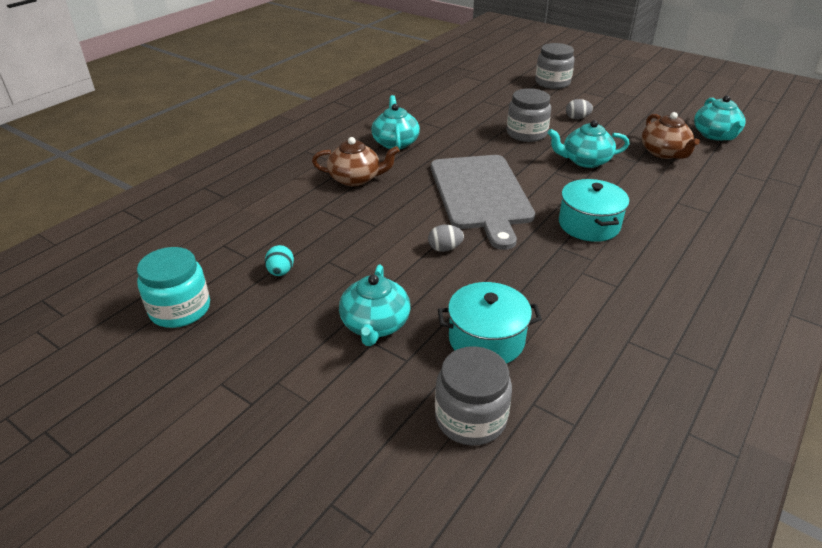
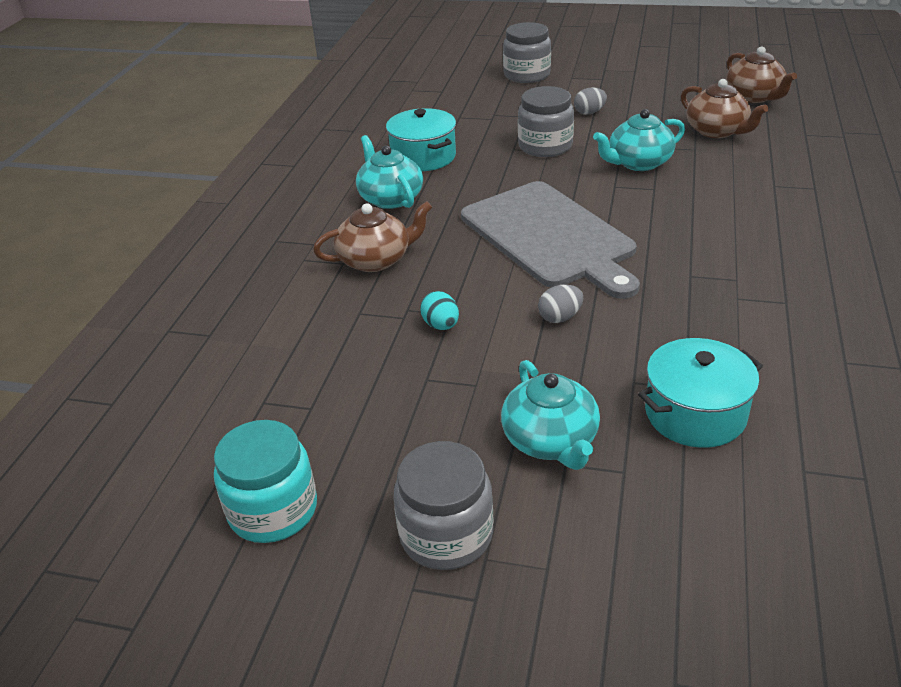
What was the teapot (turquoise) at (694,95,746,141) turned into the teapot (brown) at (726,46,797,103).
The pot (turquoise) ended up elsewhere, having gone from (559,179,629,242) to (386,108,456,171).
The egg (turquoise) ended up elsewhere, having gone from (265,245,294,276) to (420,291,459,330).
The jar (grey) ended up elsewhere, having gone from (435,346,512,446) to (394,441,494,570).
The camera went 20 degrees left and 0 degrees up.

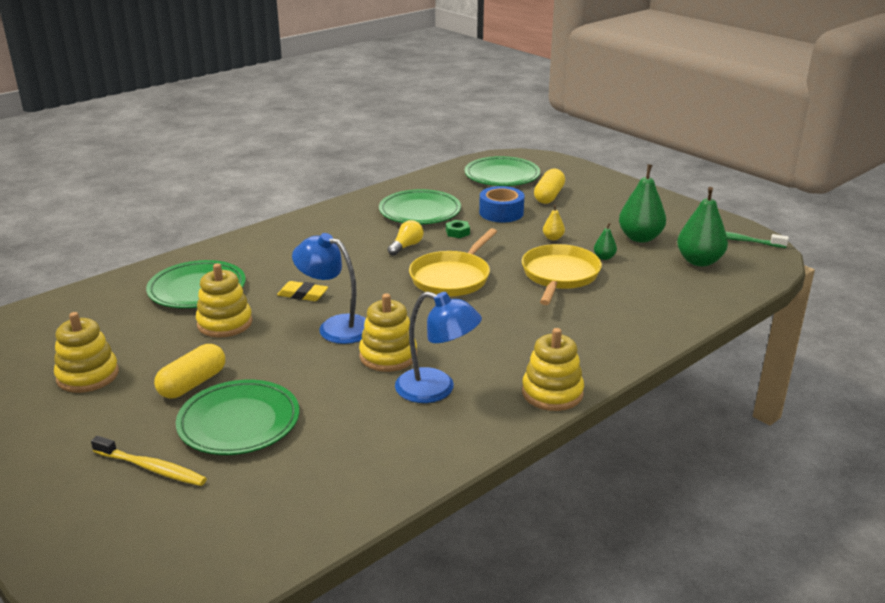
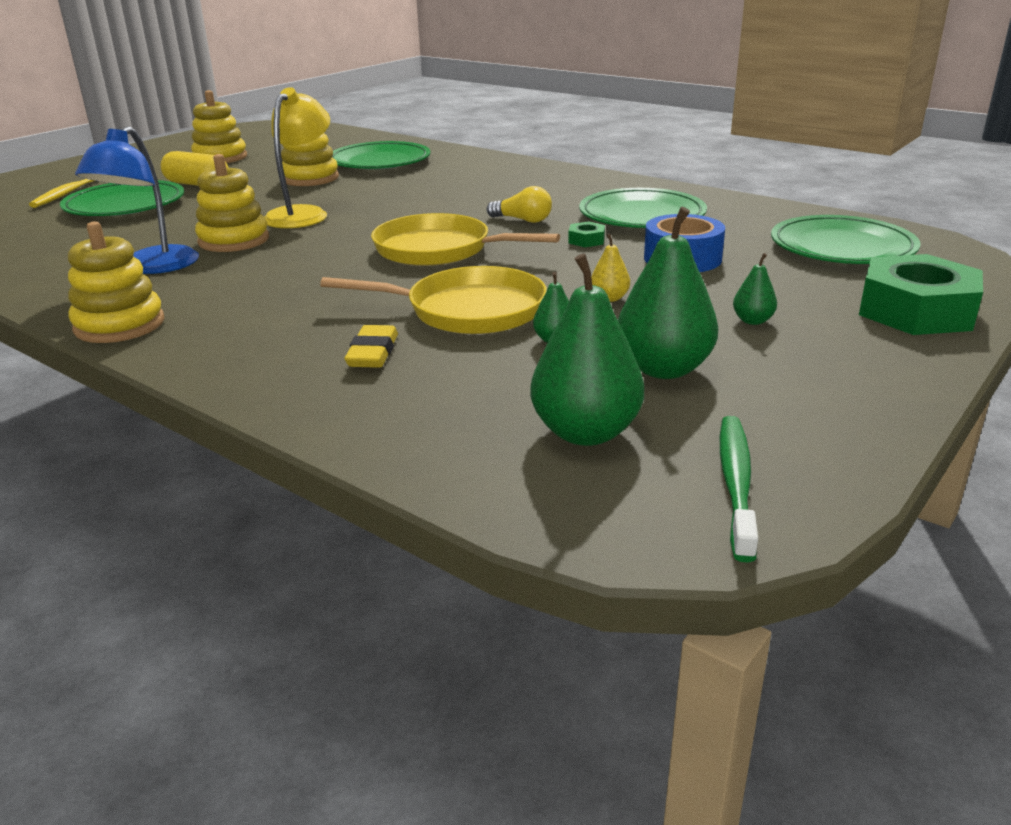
The second view lost the capsule (yellow) at (534,169,565,204).
What was the lamp (blue) at (292,233,366,344) turned into the lamp (yellow) at (264,87,330,228).
The eraser (yellow) ended up elsewhere, having gone from (277,281,328,301) to (345,325,398,368).
The second view gained the pear (green) at (733,253,777,325).
The second view gained the nut (green) at (859,254,983,335).
The camera went 80 degrees right and 0 degrees up.

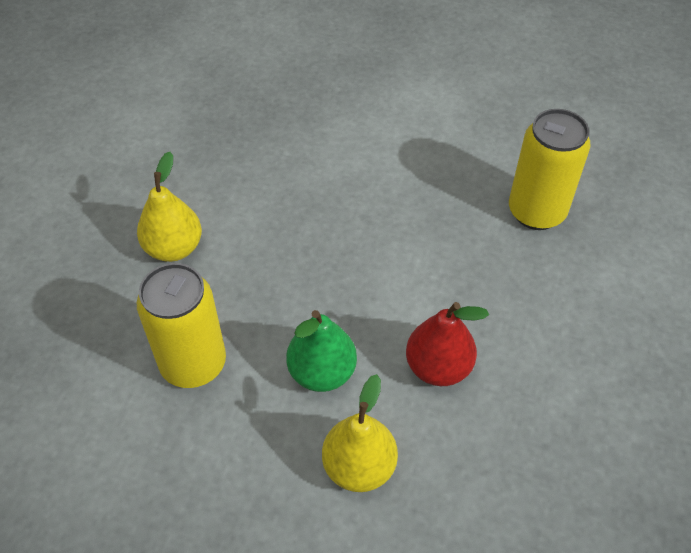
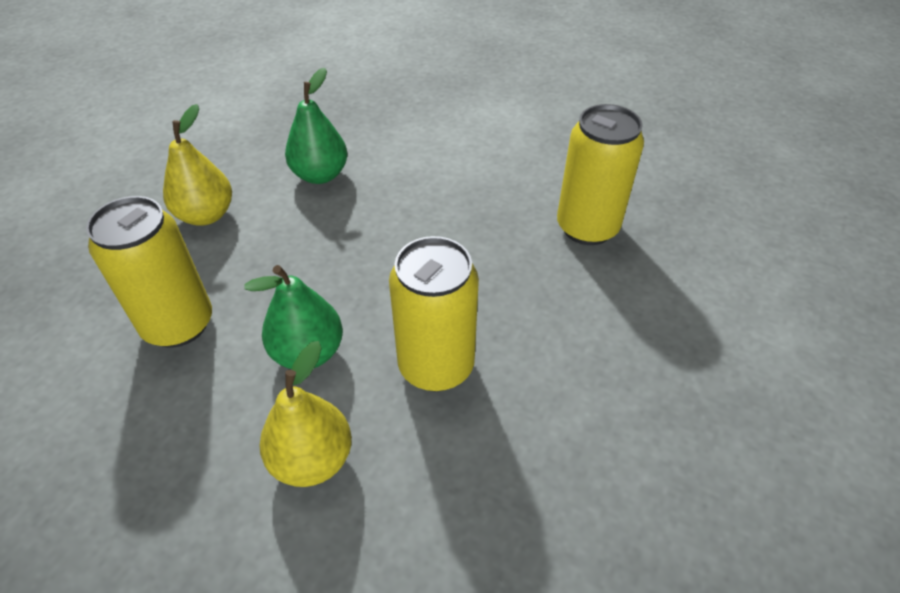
Where the pear (red) stood at (406,302,489,386), the can (yellow) came to stand at (389,236,479,392).
The second view gained the pear (green) at (285,68,347,184).
The camera went 10 degrees right and 5 degrees down.

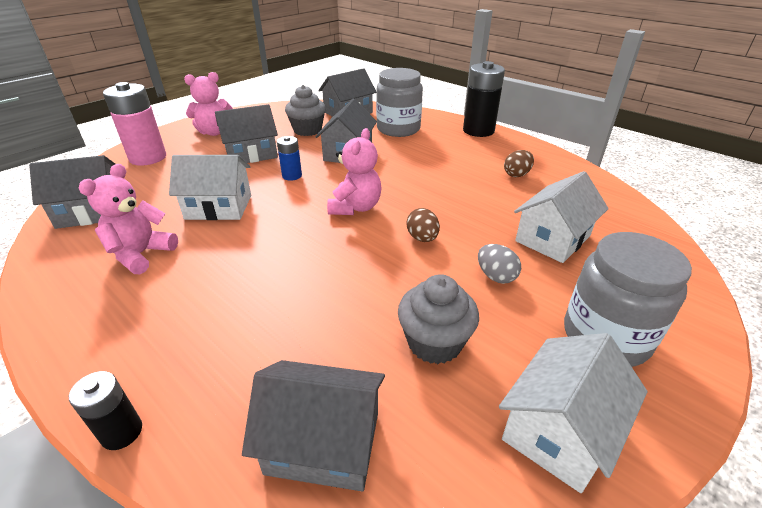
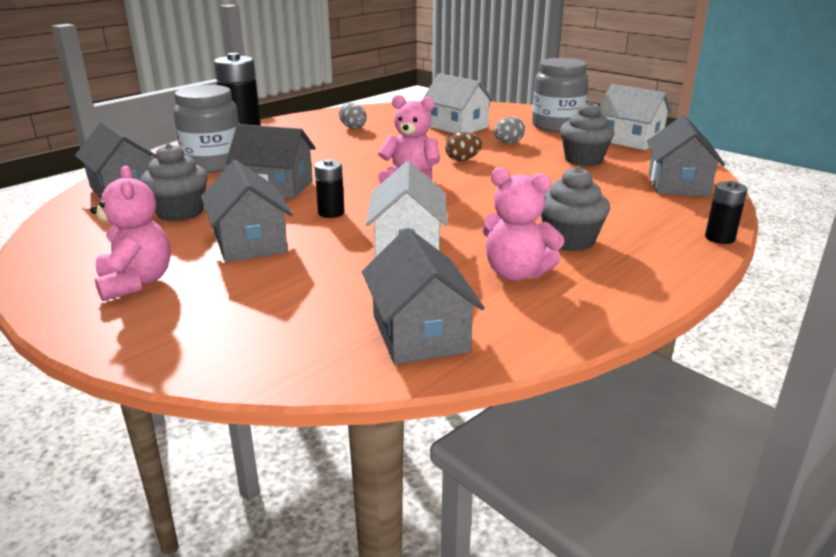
The second view lost the battery (pink) at (103,82,166,166).
What was the battery (blue) at (277,136,302,181) turned into the battery (black) at (315,159,344,218).
What was the egg (brown) at (504,150,534,177) turned into the egg (grey) at (339,103,367,129).
The second view gained the cupcake (grey) at (541,166,610,251).
The camera went 90 degrees left and 10 degrees down.

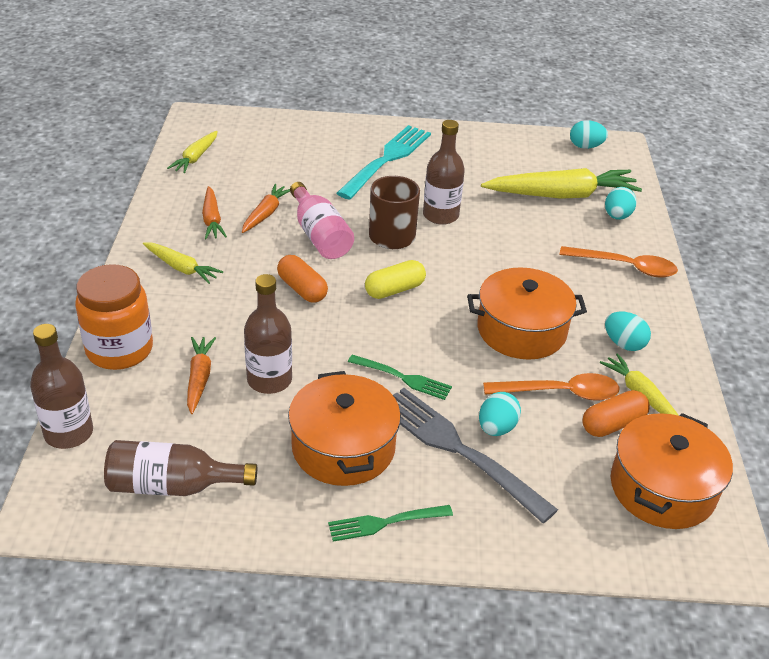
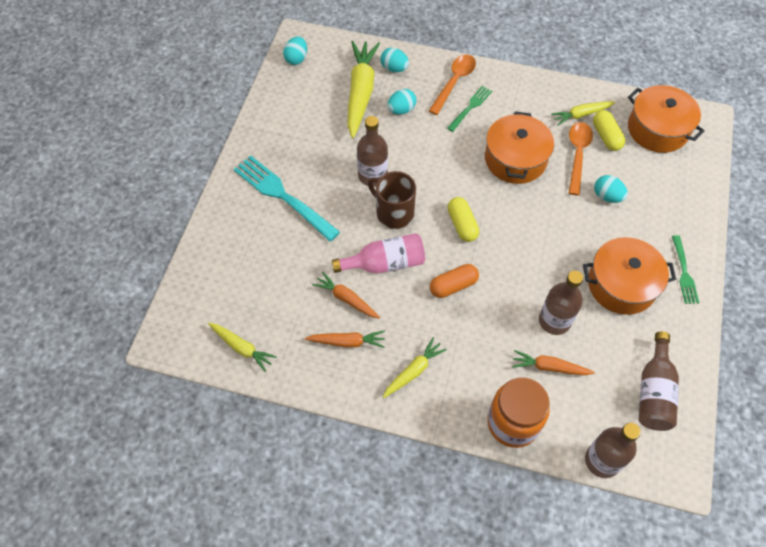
The egg (turquoise) ended up elsewhere, having gone from (605,312,651,351) to (387,89,416,114).
The fork (green) ended up elsewhere, having gone from (348,355,452,400) to (447,86,492,132).
The second view lost the fork (grey) at (393,388,558,523).
What was the capsule (orange) at (582,390,650,437) turned into the capsule (yellow) at (593,110,625,151).
The camera went 75 degrees left and 20 degrees up.

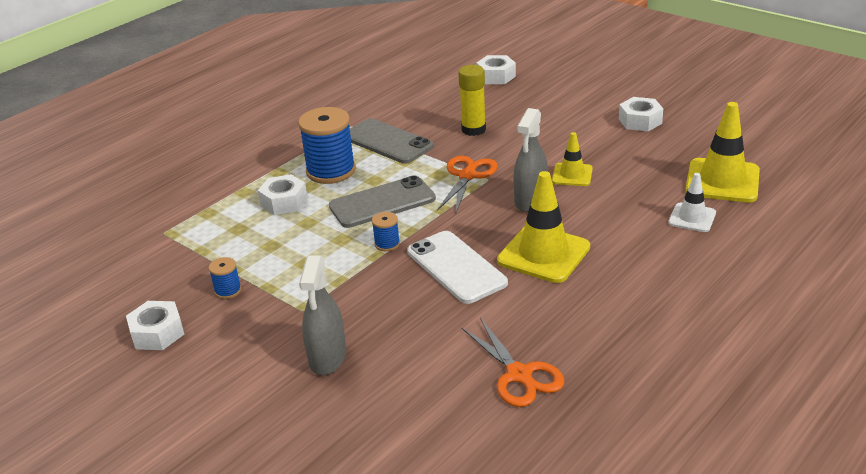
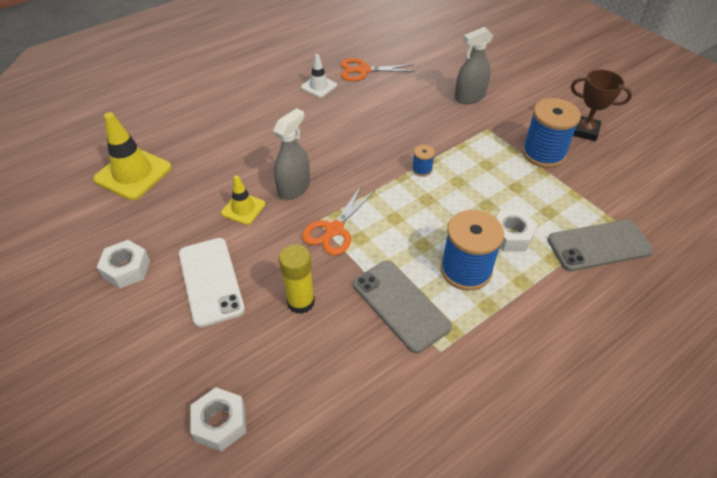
The second view lost the traffic cone (yellow) at (497,171,590,283).
The traffic cone (white) ended up elsewhere, having gone from (668,173,716,232) to (301,54,337,98).
The phone (grey) ended up elsewhere, having gone from (329,175,436,228) to (548,220,653,271).
The phone (white) ended up elsewhere, having gone from (407,231,508,304) to (179,238,245,328).
The spray bottle (grey) at (299,255,346,375) ended up facing another way, 135 degrees counterclockwise from before.
The size of the spool (blue) at (209,257,241,299) changed by a factor of 2.18.
Where the nut (white) stood at (126,301,184,350), the trophy (brown) came to stand at (571,69,632,141).
The scissors (orange) at (461,318,565,407) ended up facing another way, 75 degrees counterclockwise from before.
The camera went 170 degrees left and 15 degrees up.

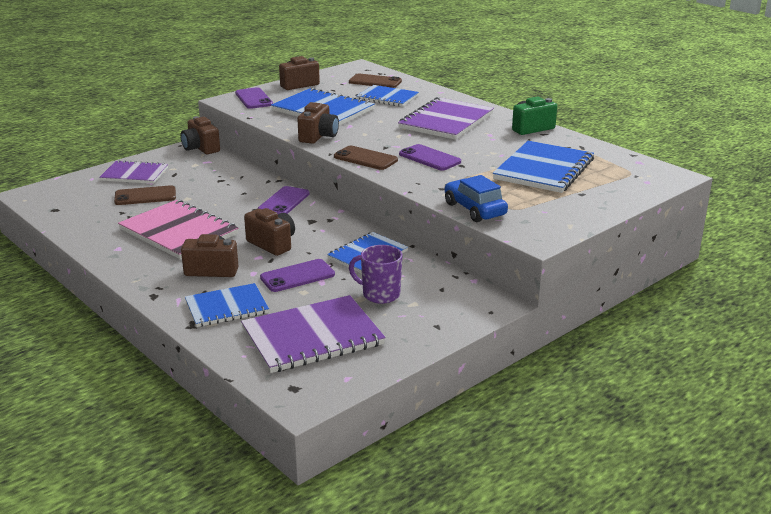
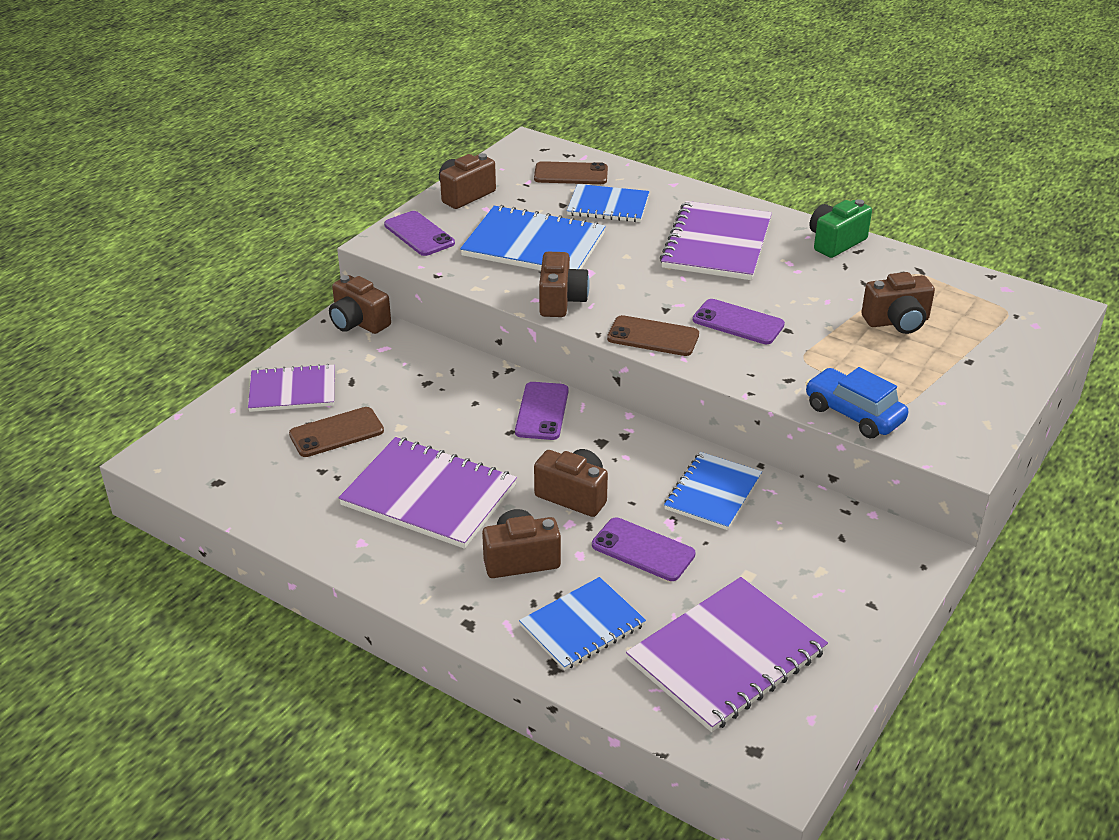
Where the notebook (blue) stood at (493,141,594,193), the camera (brown) came to stand at (861,272,935,334).
What was the notebook (pink) at (118,200,239,259) turned into the notebook (purple) at (338,437,517,549).
The second view lost the mug (purple) at (349,245,403,304).
The phone (purple) at (260,259,335,292) ended up facing another way, 75 degrees clockwise from before.
The camera went 15 degrees left and 10 degrees up.

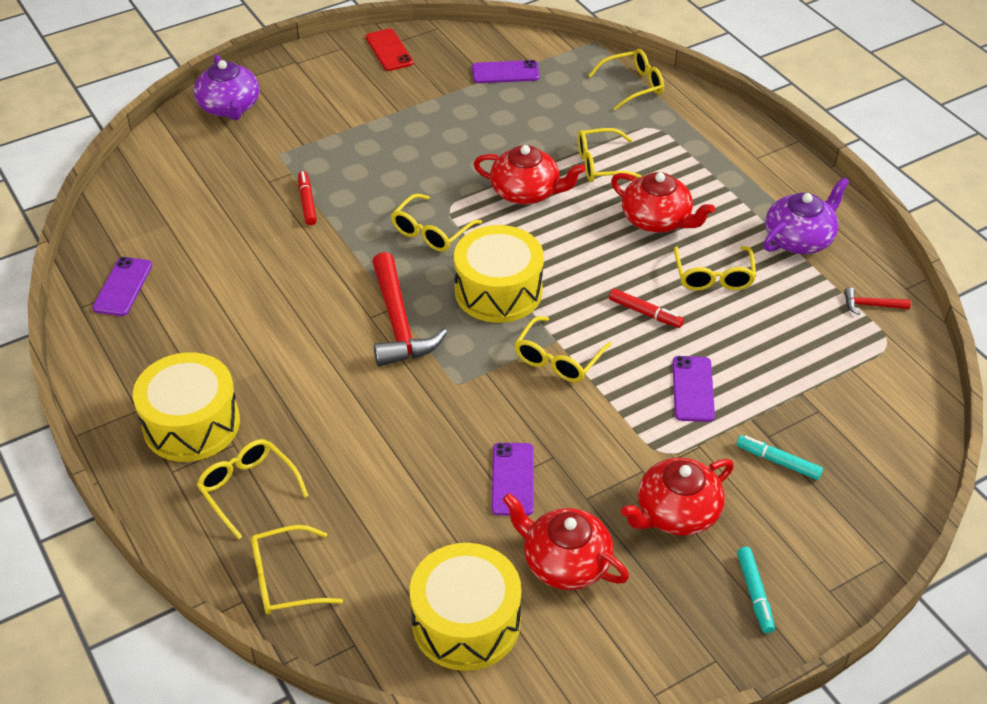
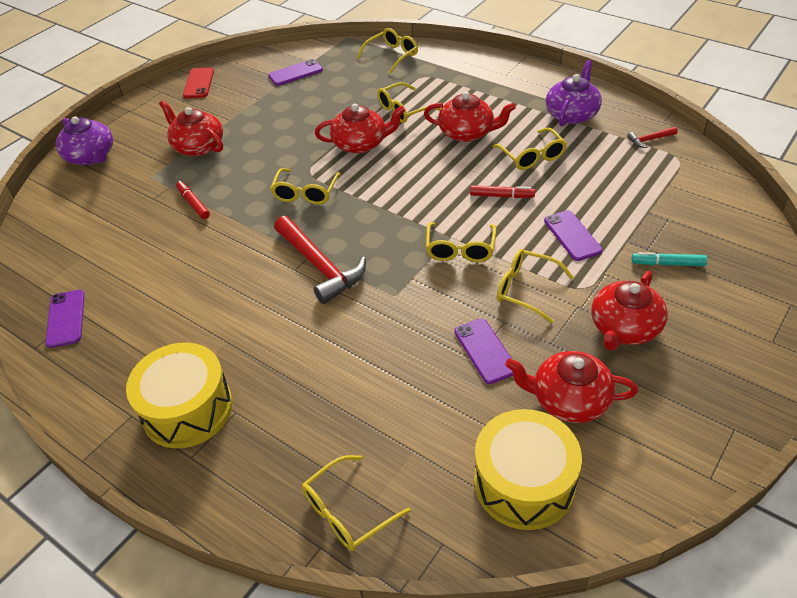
The phone (red) at (366,29,413,71) ended up facing another way, 45 degrees clockwise from before.
The second view lost the drum (yellow) at (454,225,544,323).
The glasses (yellow) ended up elsewhere, having gone from (197,439,308,539) to (497,249,574,323).
The second view lost the marker (turquoise) at (737,547,775,633).
The second view gained the teapot (red) at (159,100,223,156).
The camera went 20 degrees left and 0 degrees up.

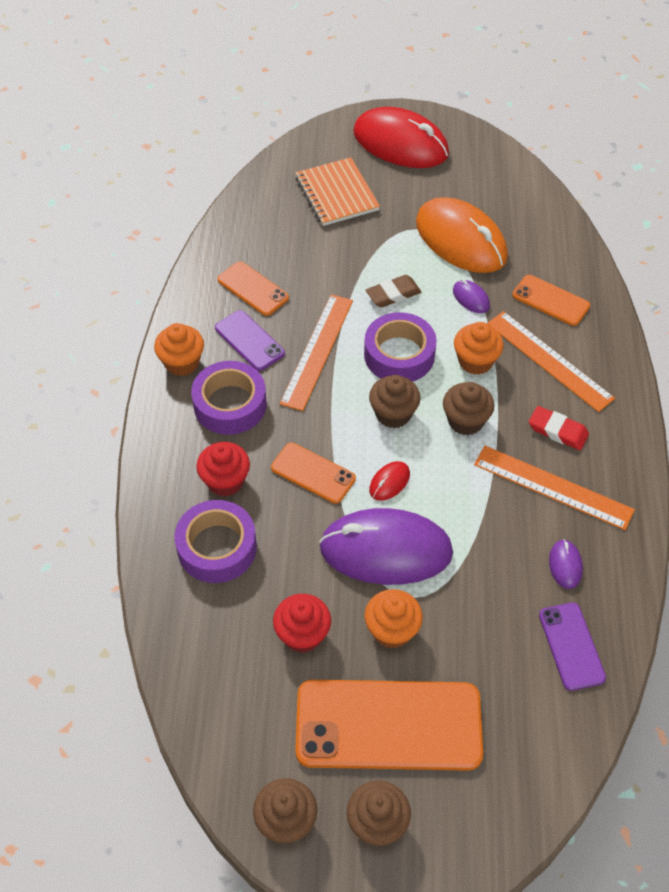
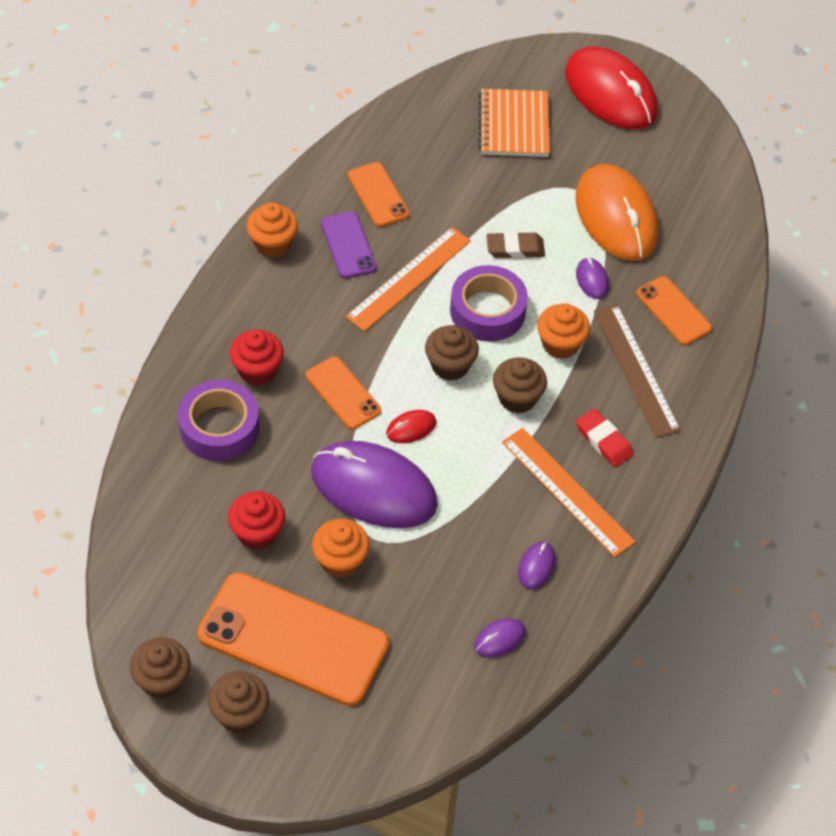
What was the ruler (orange) at (487,311,615,412) turned into the ruler (brown) at (594,304,681,438).
The second view lost the tape (purple) at (191,361,267,435).
Where the phone (purple) stood at (539,602,606,691), the mouse (purple) came to stand at (474,618,526,658).
The camera went 20 degrees right and 0 degrees up.

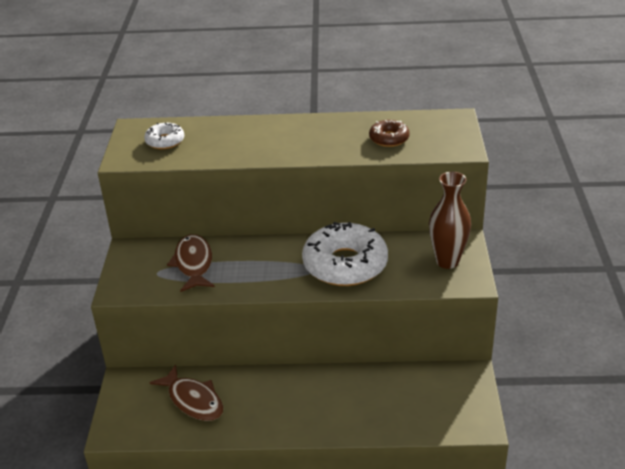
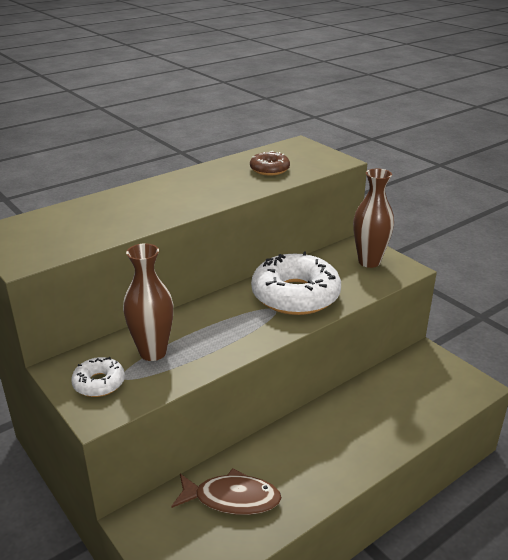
The donut (white) ended up elsewhere, having gone from (144,123,184,149) to (71,357,125,397).
Where the fish (brown) stood at (167,234,215,292), the vase (brown) came to stand at (123,243,173,361).
The camera went 40 degrees left and 5 degrees down.

